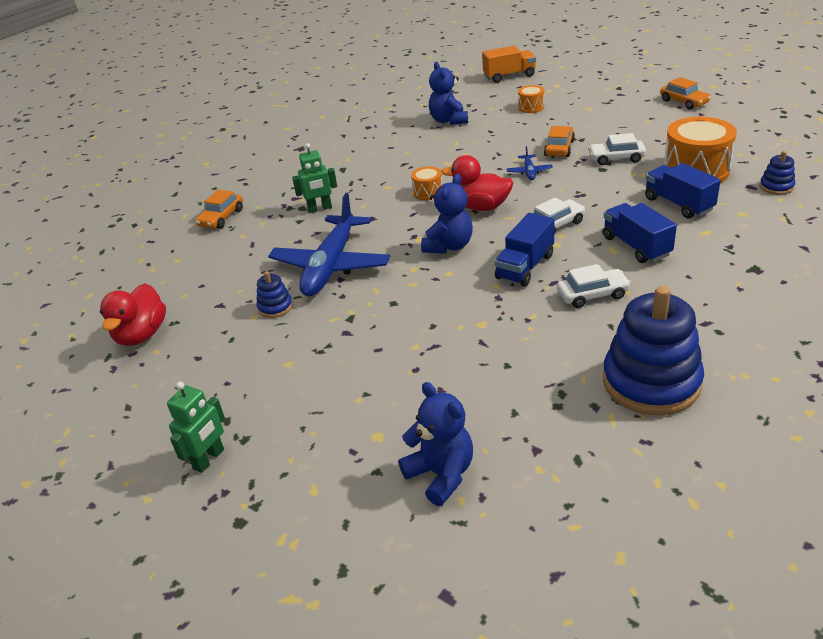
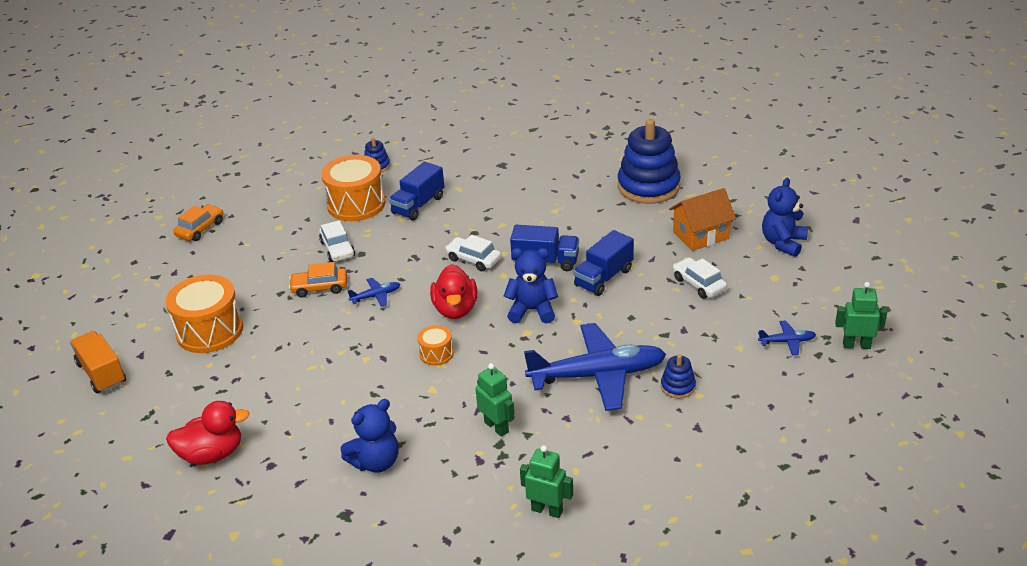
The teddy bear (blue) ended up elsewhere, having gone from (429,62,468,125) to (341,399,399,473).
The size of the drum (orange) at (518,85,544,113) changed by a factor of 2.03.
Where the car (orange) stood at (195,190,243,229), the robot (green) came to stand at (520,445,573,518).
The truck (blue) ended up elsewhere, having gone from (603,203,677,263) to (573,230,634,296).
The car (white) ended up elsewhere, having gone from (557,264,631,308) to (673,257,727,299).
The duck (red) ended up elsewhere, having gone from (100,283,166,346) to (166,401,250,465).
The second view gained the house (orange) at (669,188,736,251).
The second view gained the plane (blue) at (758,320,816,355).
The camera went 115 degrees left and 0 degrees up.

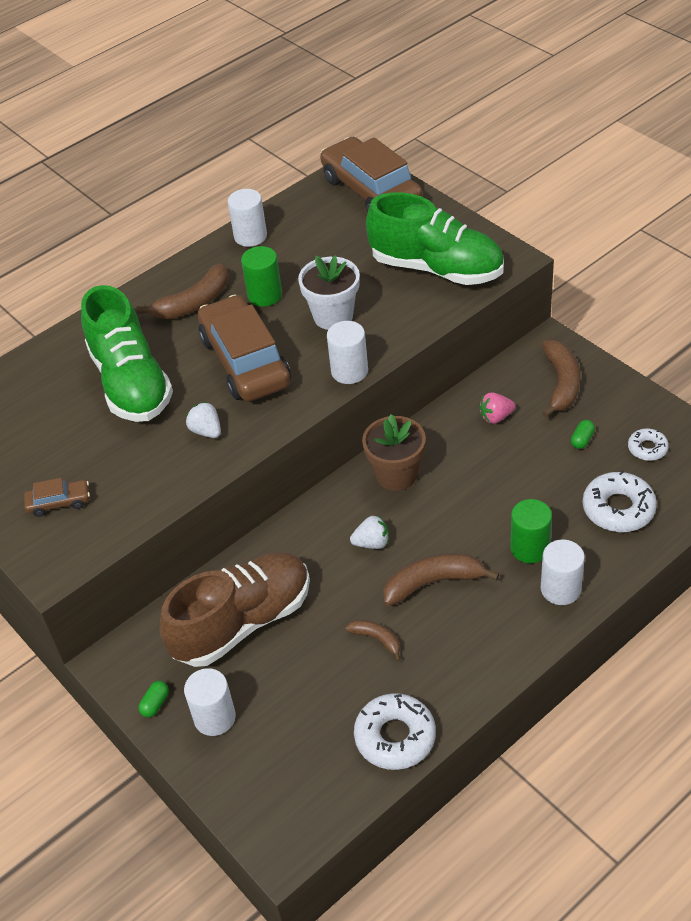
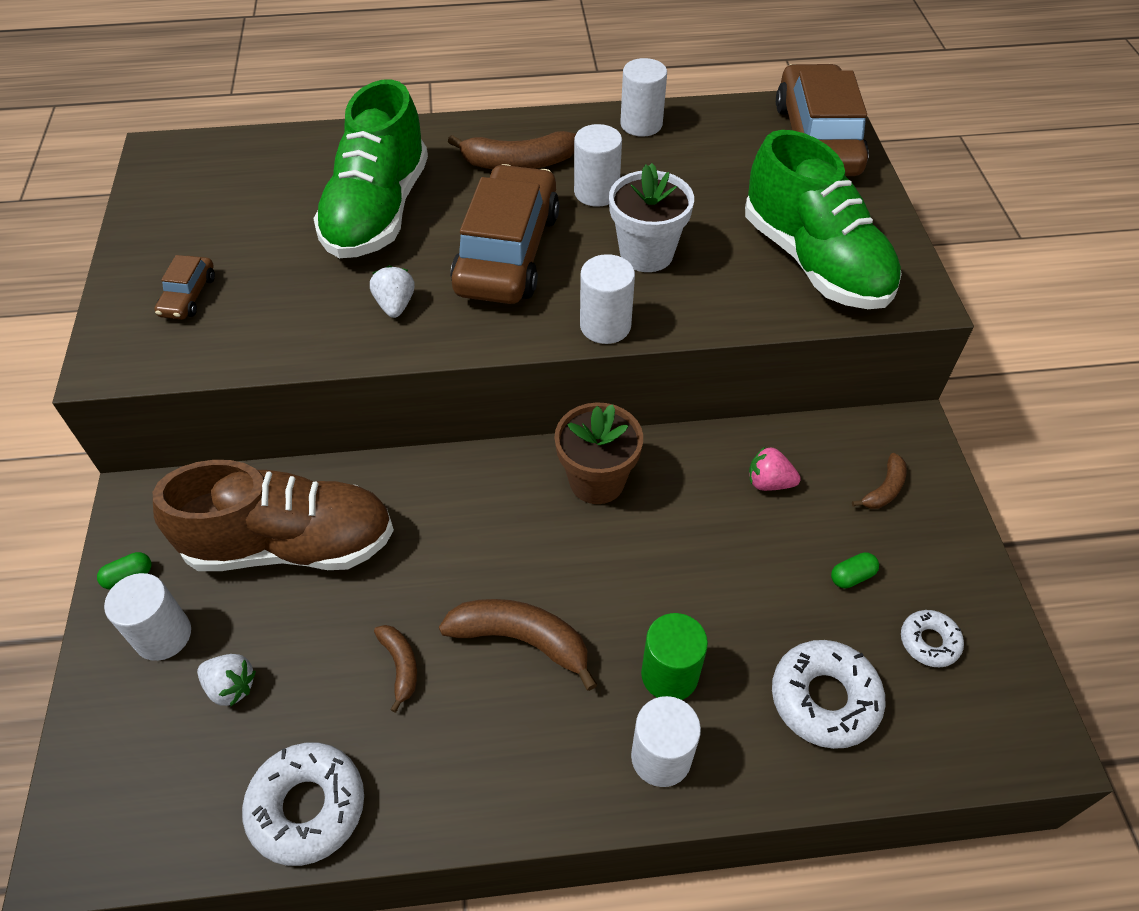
What was the cylinder (green) at (241,246,282,307) turned into the cylinder (white) at (574,124,622,207).
The size of the banana (brown) at (542,340,580,418) changed by a factor of 0.55.
The car (brown) at (24,478,90,517) ended up facing another way, 75 degrees clockwise from before.
The strawberry (white) ended up elsewhere, having gone from (350,516,389,549) to (197,654,256,707).
The camera went 30 degrees right and 5 degrees up.

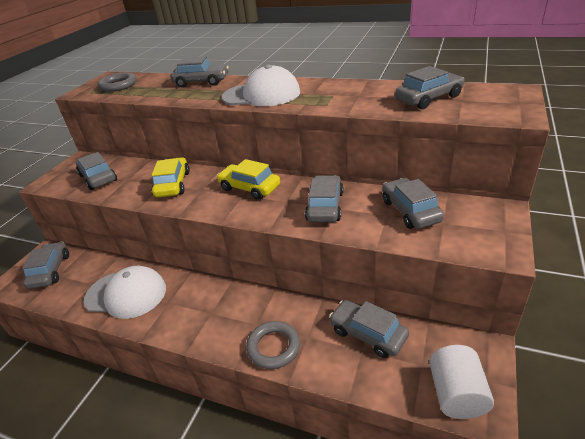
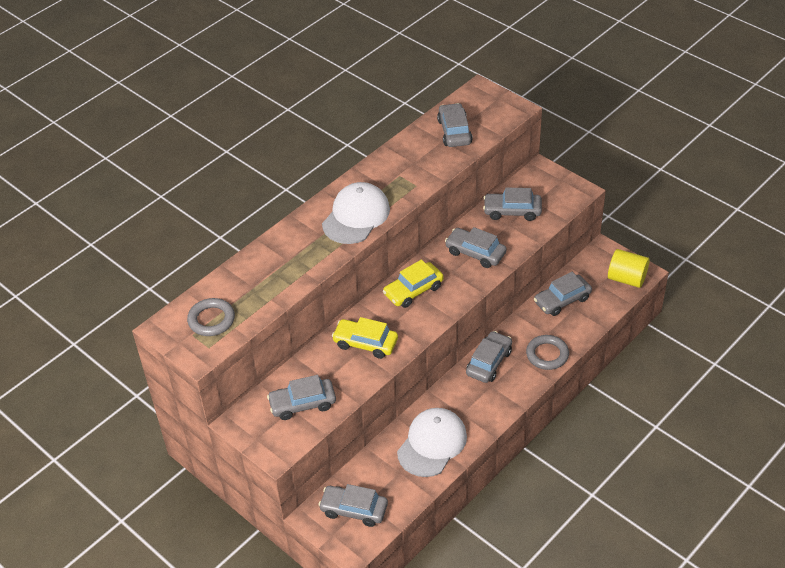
The car (grey) ended up elsewhere, having gone from (171,56,229,87) to (466,331,512,383).
What was the cylinder (white) at (429,345,494,419) turned into the cylinder (yellow) at (608,249,650,288).
The camera went 70 degrees left and 10 degrees up.

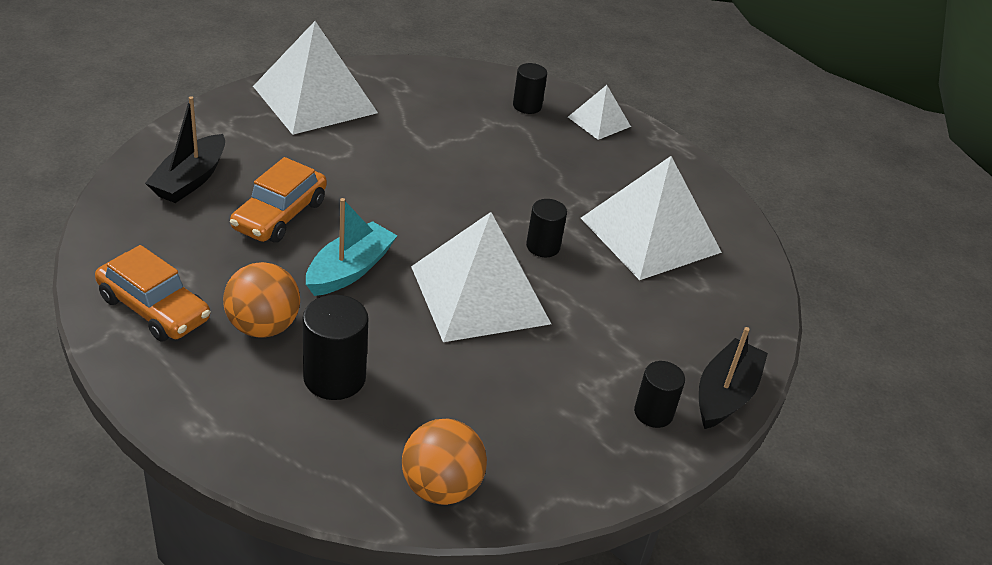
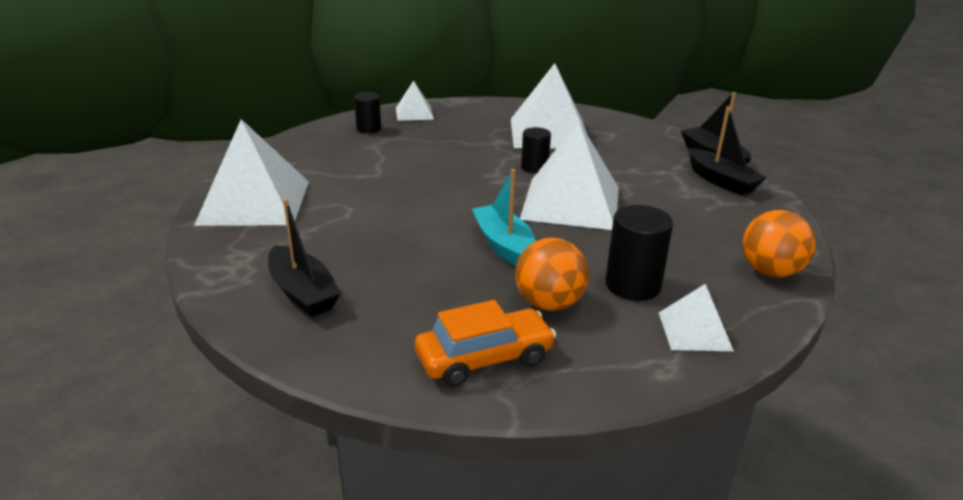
The second view lost the car (orange) at (230,157,327,243).
Where the cylinder (black) stood at (634,361,685,428), the boat (black) came to stand at (688,106,767,195).
The second view gained the pyramid (white) at (659,284,734,351).
The camera went 55 degrees left and 10 degrees down.

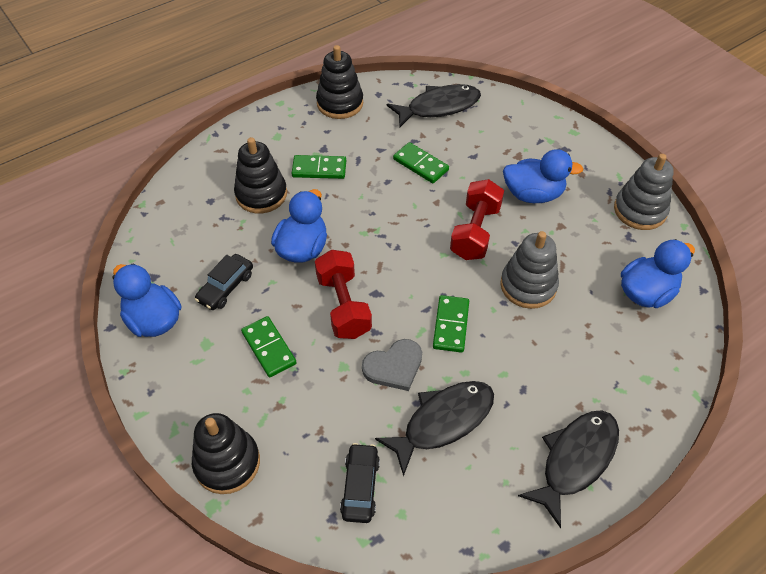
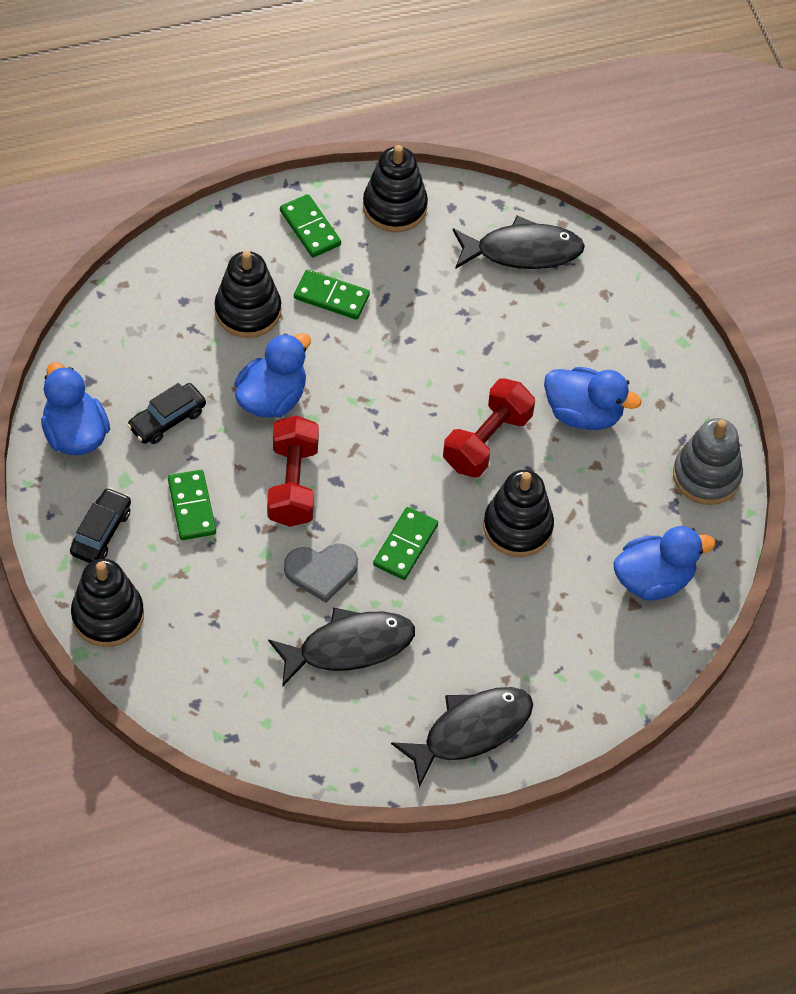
The domino (green) ended up elsewhere, having gone from (393,142,449,183) to (280,194,341,257).
What was the stacking toy (grey) at (500,231,559,309) turned into the stacking toy (black) at (483,470,554,557).
The car (black) ended up elsewhere, having gone from (340,443,380,523) to (70,487,131,563).
The camera went 15 degrees right and 5 degrees up.

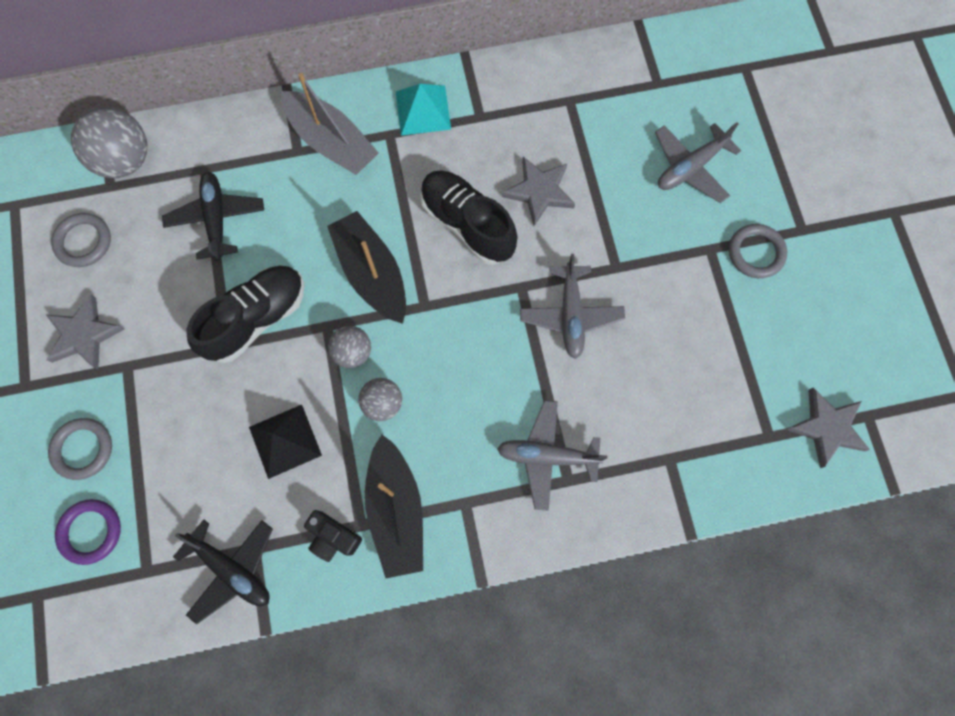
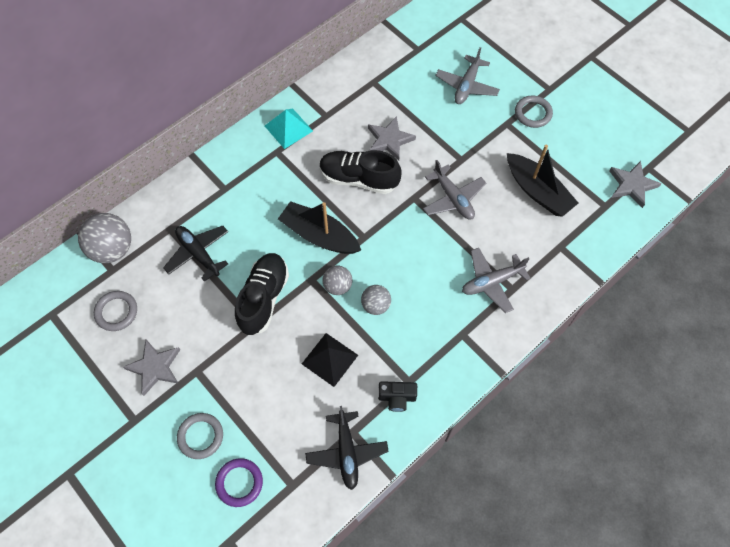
The second view lost the boat (grey) at (280,73,379,175).
The boat (black) ended up elsewhere, having gone from (365,434,423,578) to (507,145,578,217).
The plane (black) at (173,519,273,624) ended up facing another way, 75 degrees clockwise from before.
The camera went 30 degrees left and 10 degrees down.

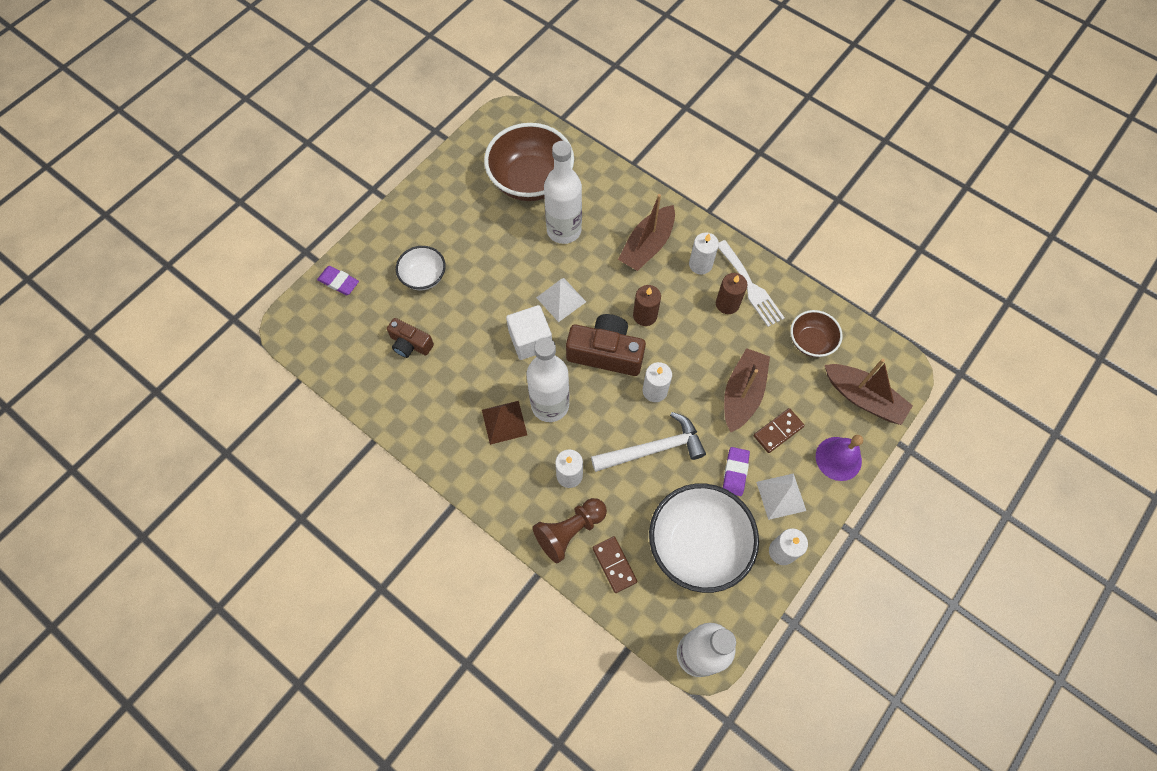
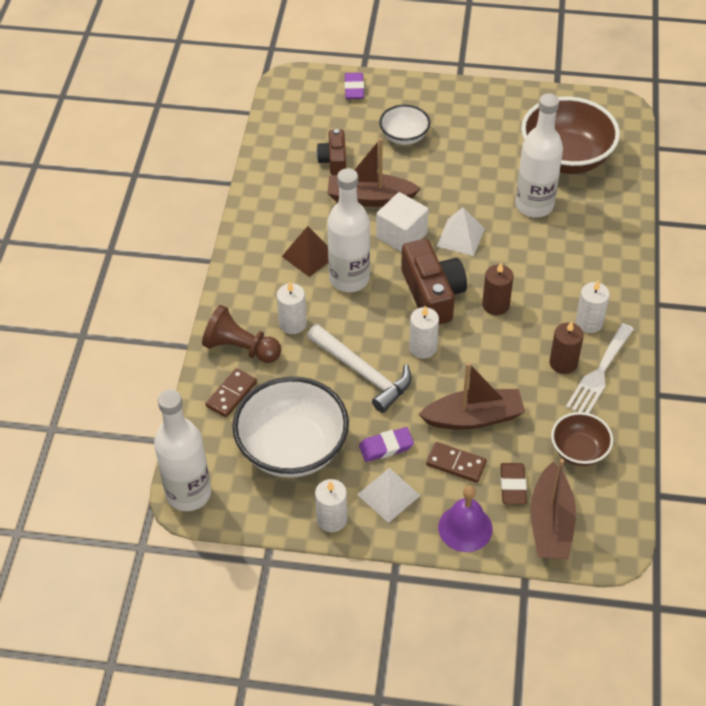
The boat (brown) ended up elsewhere, having gone from (618,194,675,271) to (327,138,421,207).
The second view gained the eraser (brown) at (500,463,527,504).
The camera went 60 degrees right and 15 degrees down.

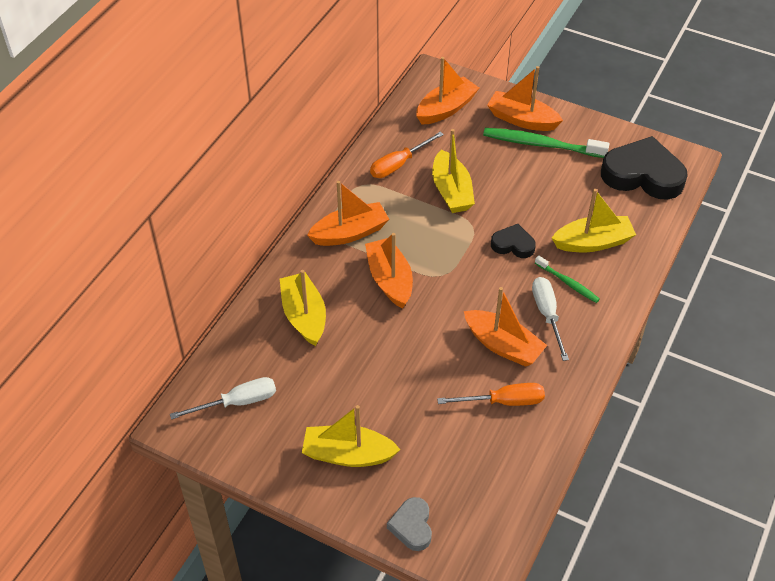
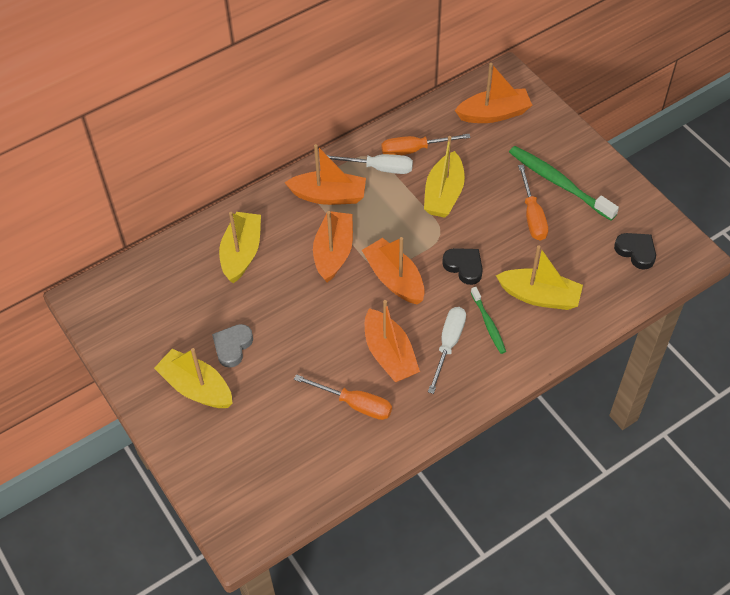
The boat (orange) ended up elsewhere, having gone from (487,66,563,131) to (362,237,425,305).
The size of the heart (black) at (601,136,688,200) changed by a factor of 0.51.
The screwdriver (white) ended up elsewhere, having gone from (170,377,276,420) to (327,154,413,174).
The heart (grey) ended up elsewhere, having gone from (387,497,432,551) to (212,324,253,368).
The second view gained the screwdriver (orange) at (518,164,548,241).
The camera went 30 degrees right and 5 degrees up.

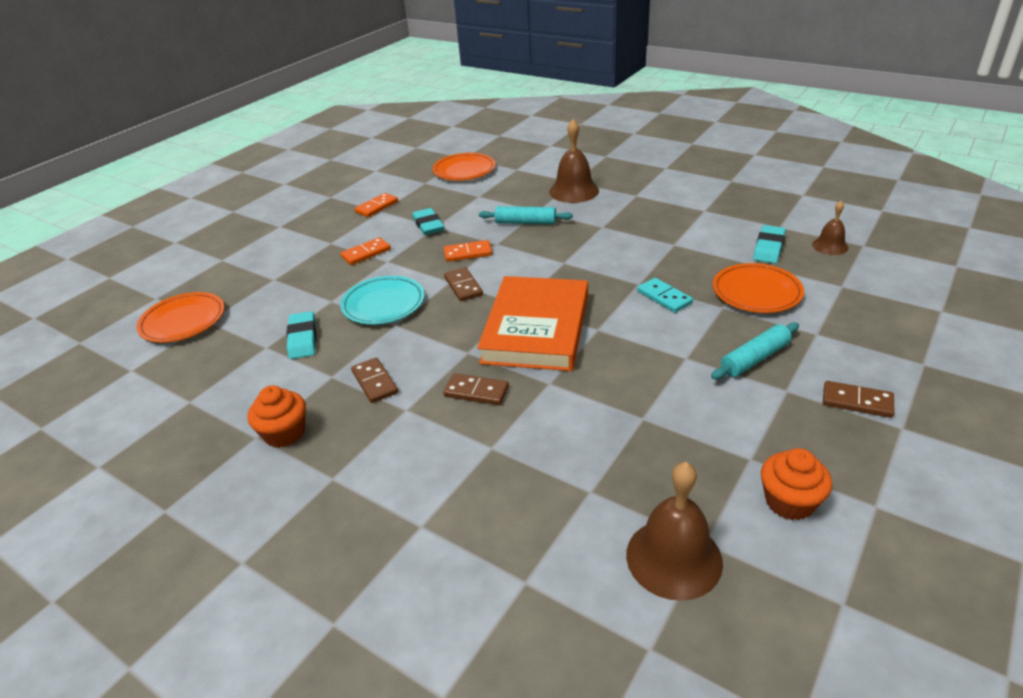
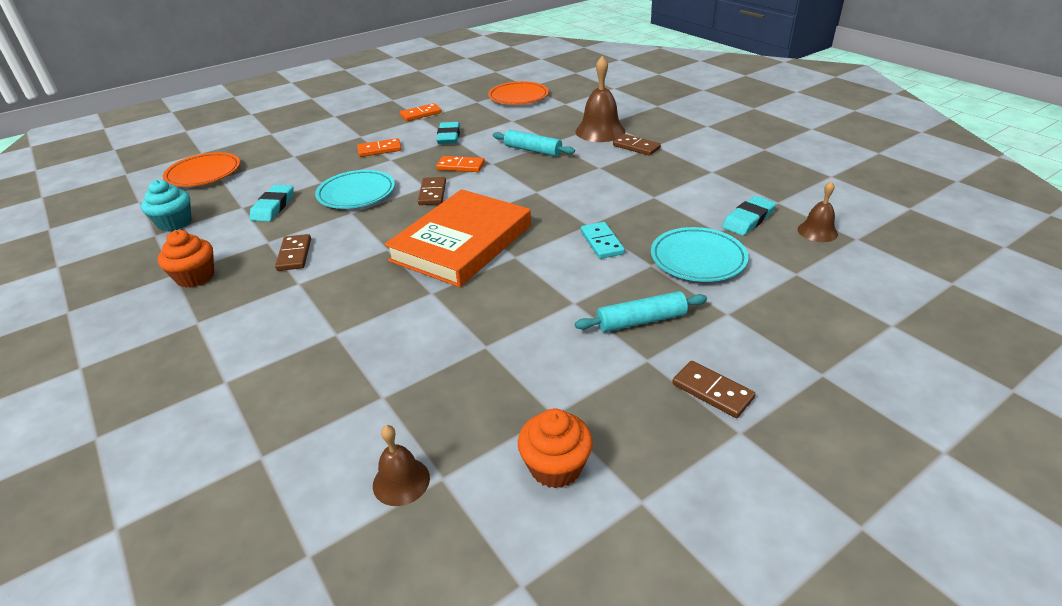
What was the plate (orange) at (713,263,804,313) turned into the plate (turquoise) at (651,227,749,282).
The domino (brown) ended up elsewhere, having gone from (443,373,509,405) to (613,134,661,156).
The size of the bell (brown) at (626,462,723,601) changed by a factor of 0.57.
The second view gained the cupcake (turquoise) at (141,180,192,231).
The camera went 20 degrees right and 0 degrees up.

